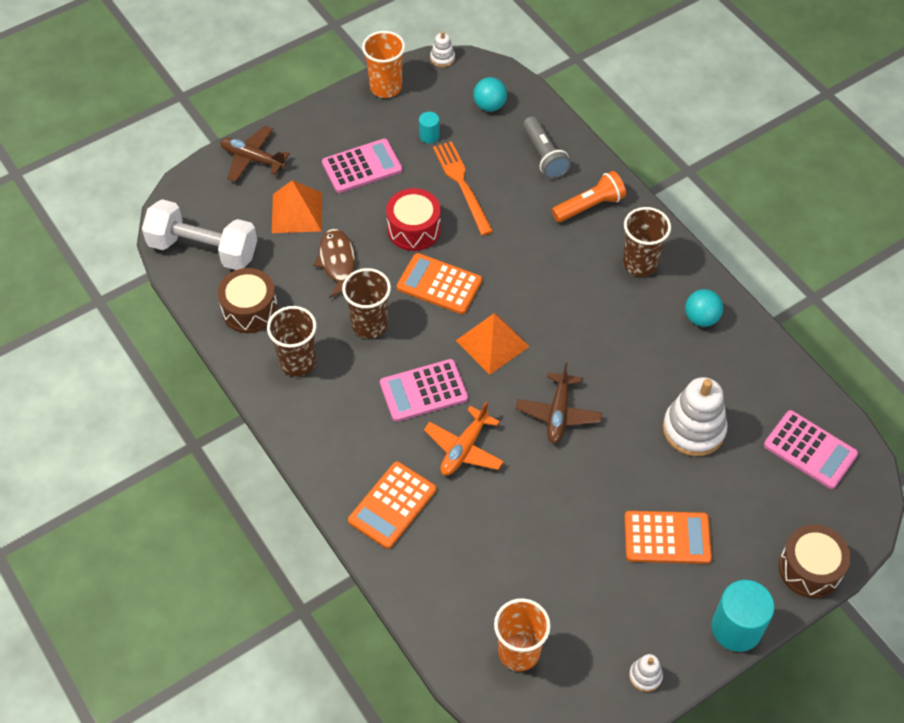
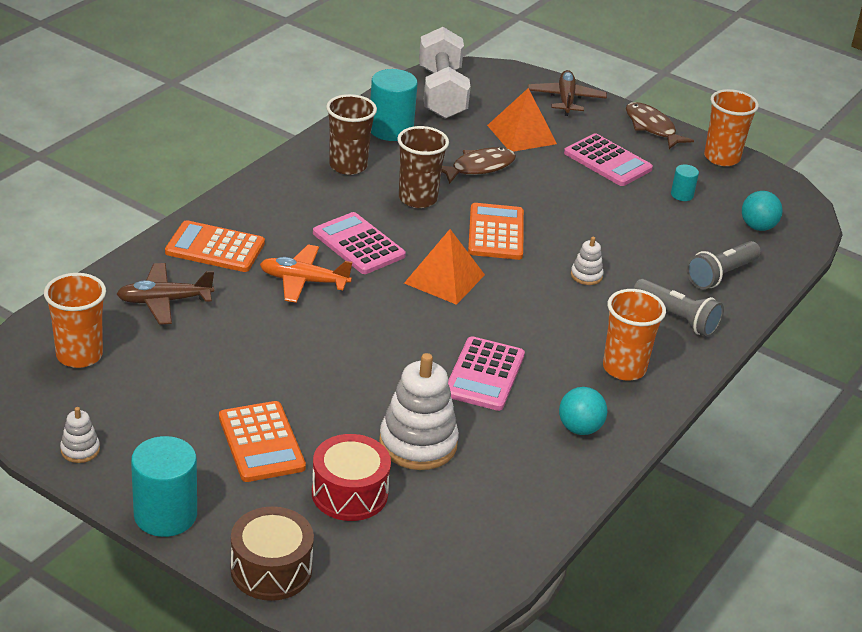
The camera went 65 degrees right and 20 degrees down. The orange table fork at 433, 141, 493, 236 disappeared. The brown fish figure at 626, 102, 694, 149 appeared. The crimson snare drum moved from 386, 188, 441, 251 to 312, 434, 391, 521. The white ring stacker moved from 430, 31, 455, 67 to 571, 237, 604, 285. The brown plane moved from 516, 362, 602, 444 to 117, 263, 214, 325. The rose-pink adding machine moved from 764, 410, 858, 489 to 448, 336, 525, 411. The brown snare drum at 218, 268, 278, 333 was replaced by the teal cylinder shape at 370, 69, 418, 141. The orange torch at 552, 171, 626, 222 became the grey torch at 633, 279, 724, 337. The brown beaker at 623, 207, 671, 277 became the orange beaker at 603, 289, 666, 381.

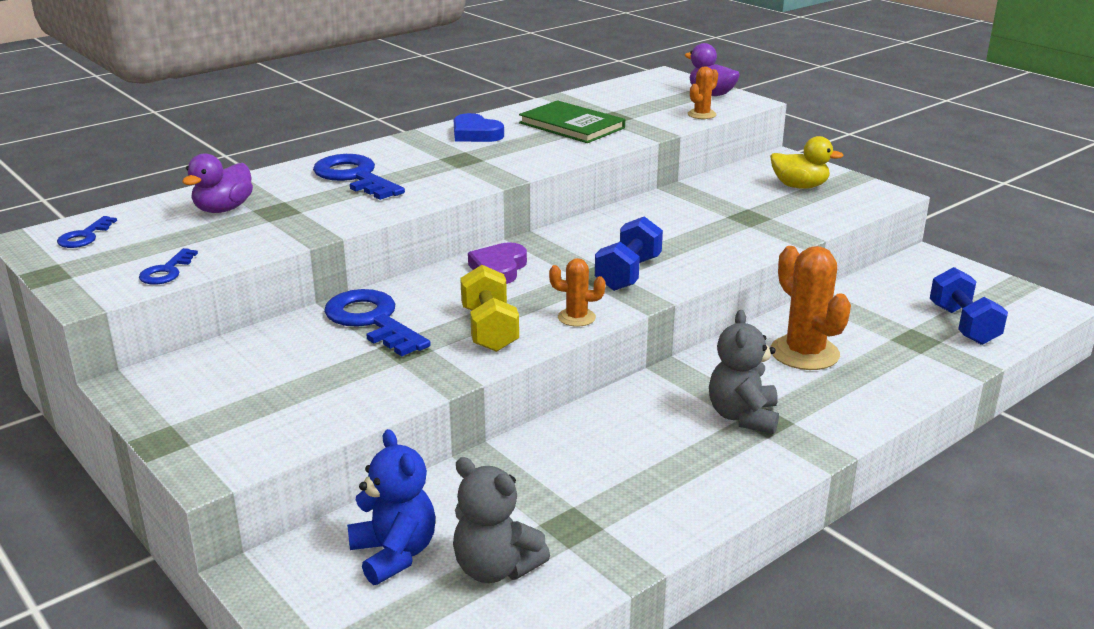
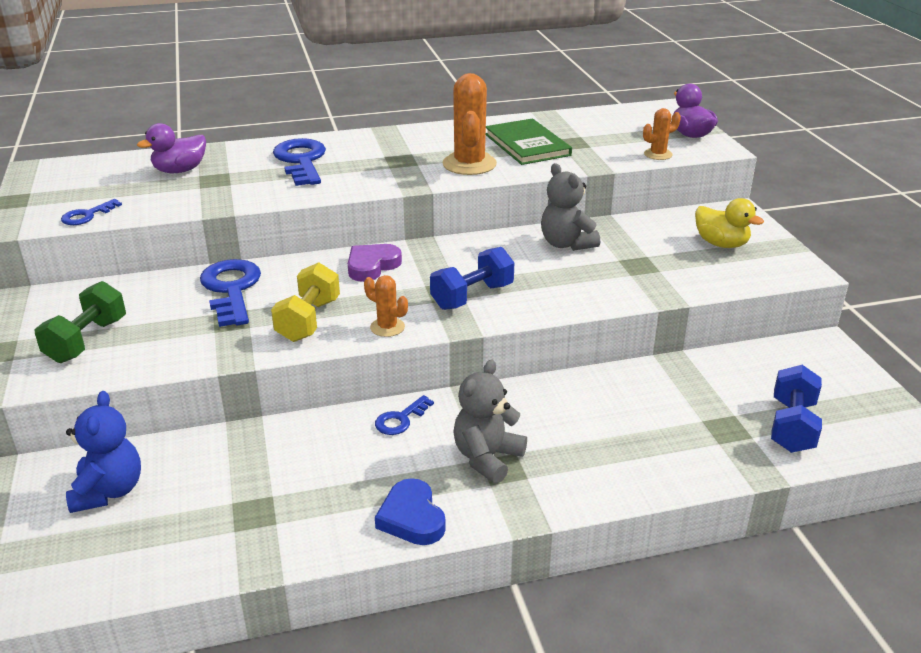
The camera went 25 degrees right and 5 degrees up. The emerald hand weight at 34, 281, 126, 363 appeared. The royal blue key moved from 57, 216, 117, 248 to 375, 395, 434, 435. The grey teddy moved from 453, 457, 550, 583 to 541, 163, 600, 251. The royal blue heart moved from 454, 113, 504, 142 to 375, 478, 446, 545. The orange cactus moved from 771, 246, 851, 370 to 442, 73, 497, 175.

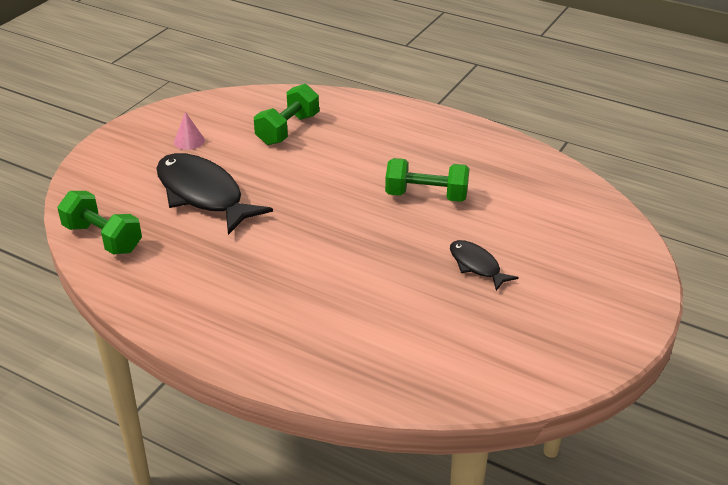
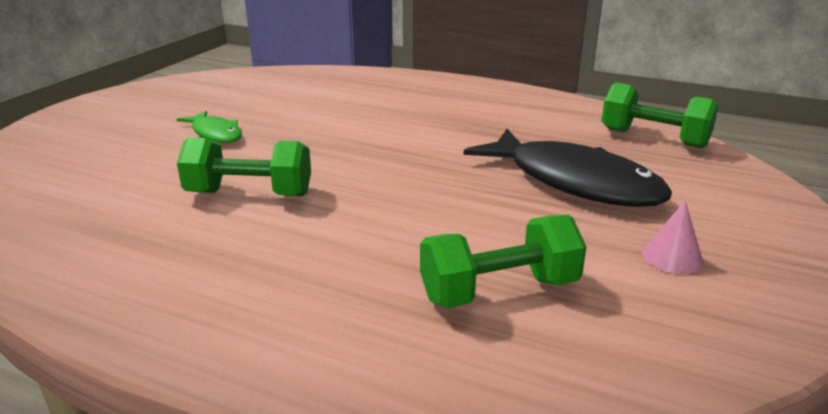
The camera went 175 degrees right and 10 degrees down. The jet-black fish figure at 450, 240, 519, 291 became the emerald fish figure at 177, 111, 242, 143. The emerald hand weight at 254, 84, 319, 145 turned 45 degrees clockwise.

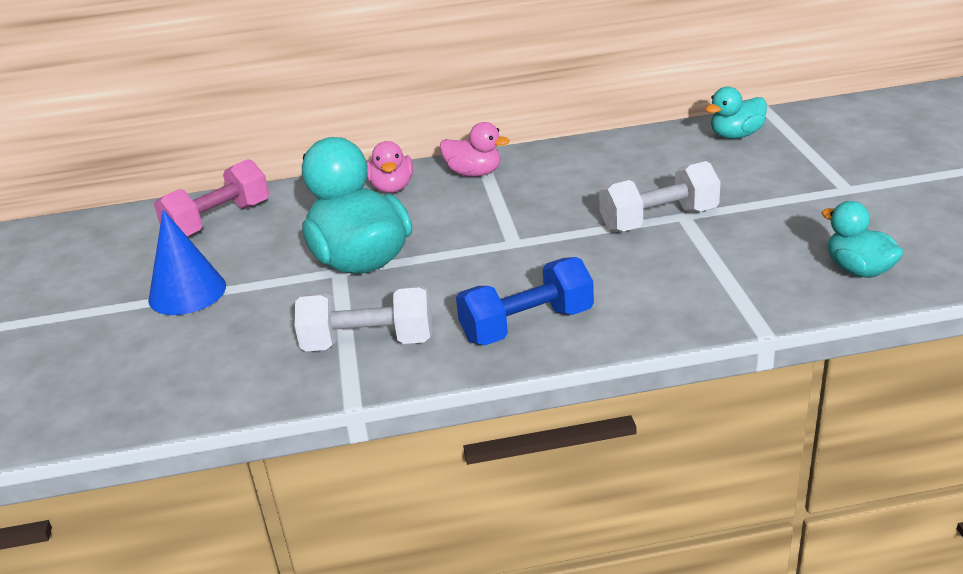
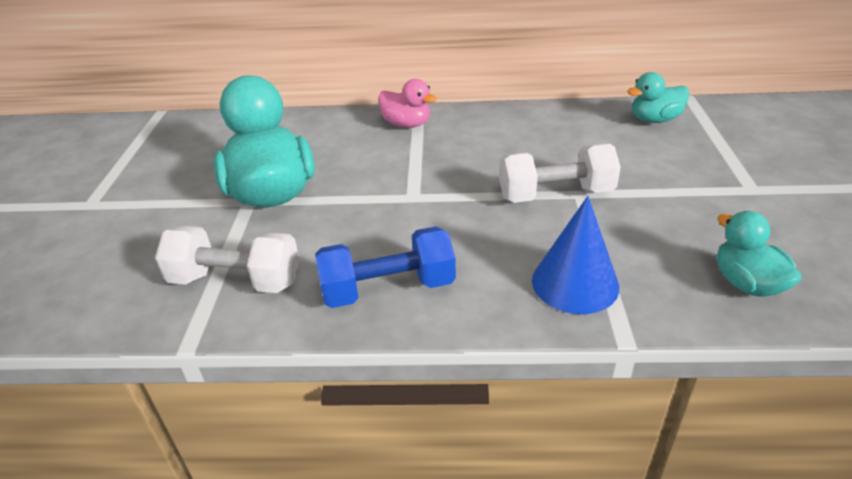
The camera went 10 degrees right and 5 degrees up. The rose-pink hand weight at 154, 159, 269, 236 disappeared. The rose-pink toy duck at 367, 141, 413, 193 disappeared. The royal blue cone moved from 148, 209, 226, 315 to 532, 196, 619, 314.

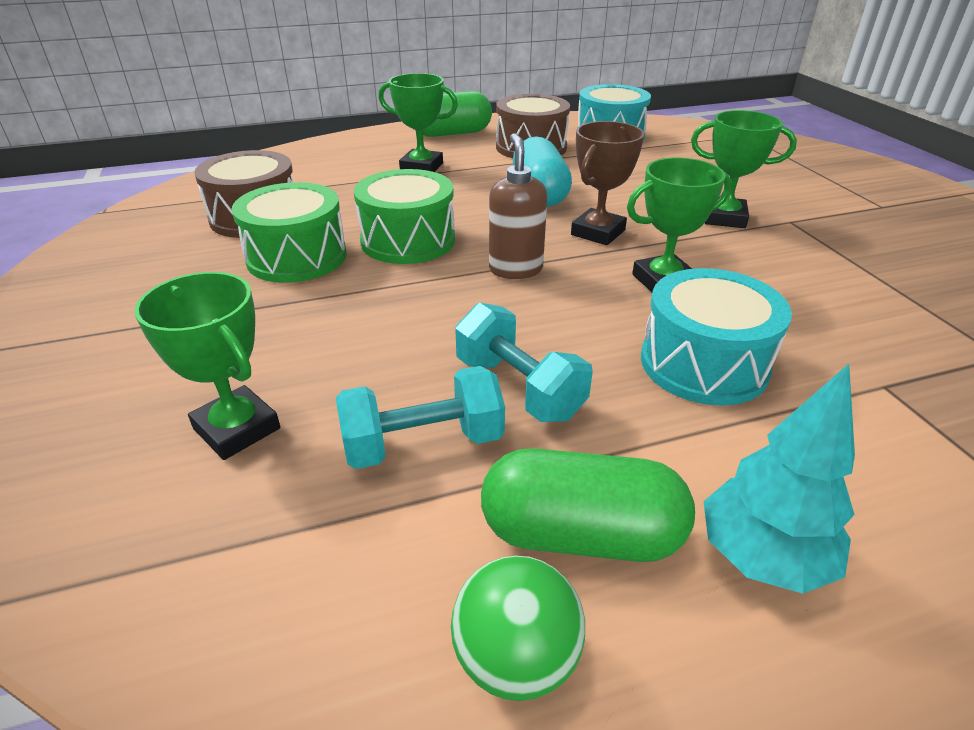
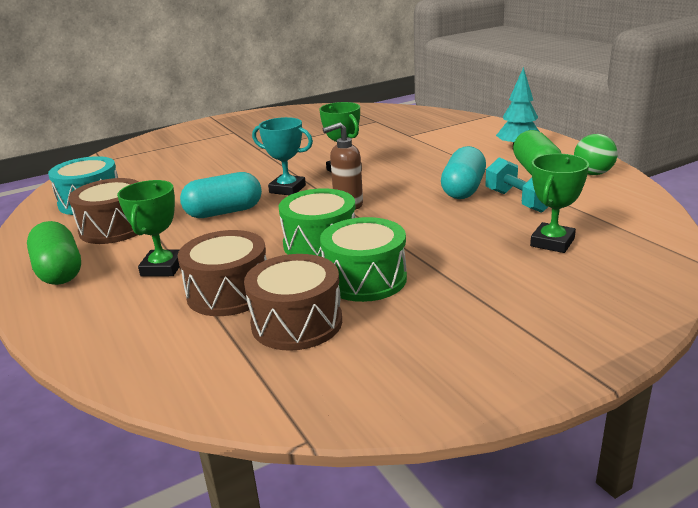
The camera went 100 degrees left and 10 degrees down. The teal snare drum at 641, 268, 792, 405 disappeared. The emerald prize cup at 691, 110, 797, 228 disappeared. The brown snare drum at 178, 230, 267, 316 appeared. The teal hand weight at 455, 302, 593, 422 was replaced by the teal pill shape at 441, 146, 486, 199. The brown prize cup at 571, 121, 644, 245 became the teal prize cup at 252, 117, 313, 195.

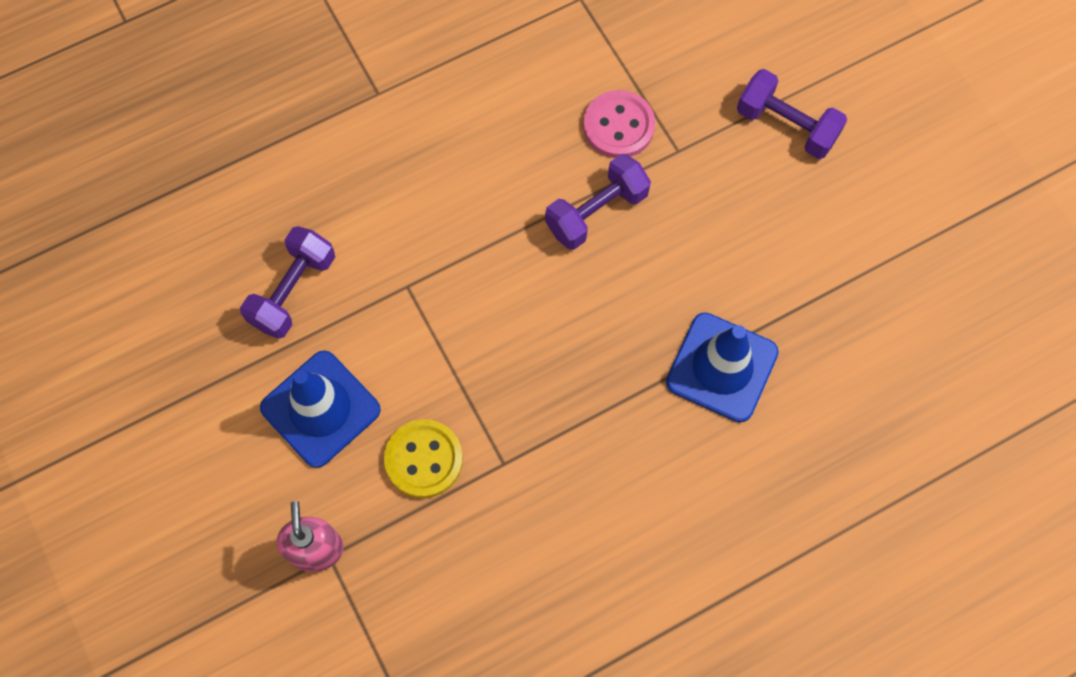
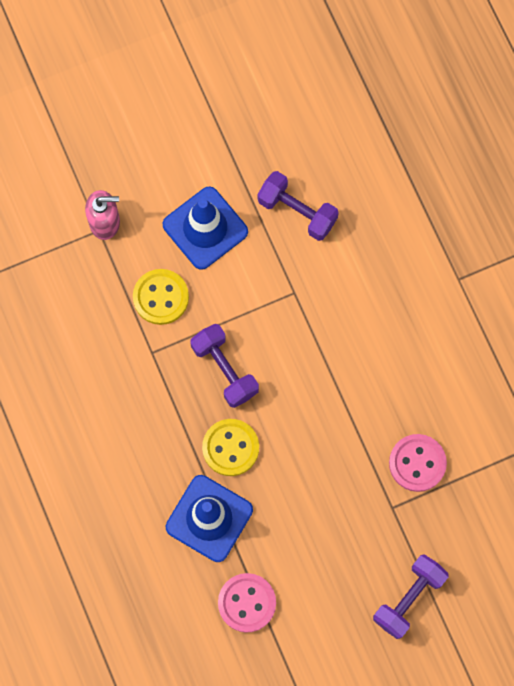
The camera went 95 degrees right and 5 degrees up. The golden shirt button at 202, 419, 259, 476 appeared. The rose-pink shirt button at 218, 573, 276, 632 appeared. The violet hand weight moved from 545, 154, 651, 250 to 190, 324, 259, 408.

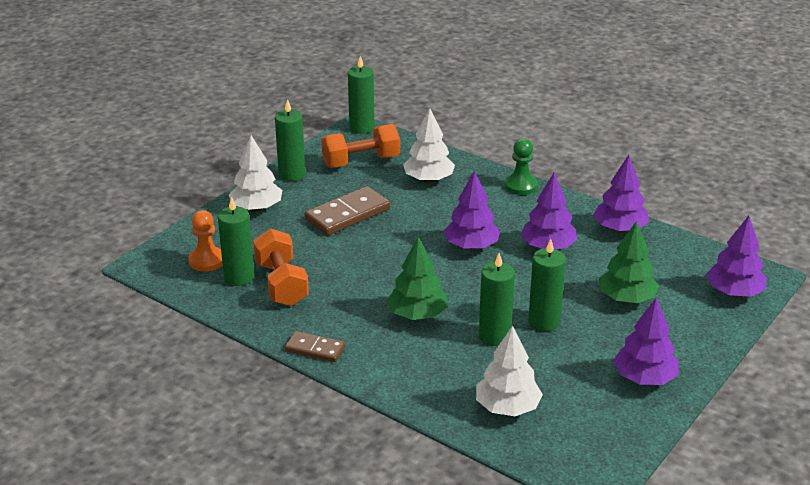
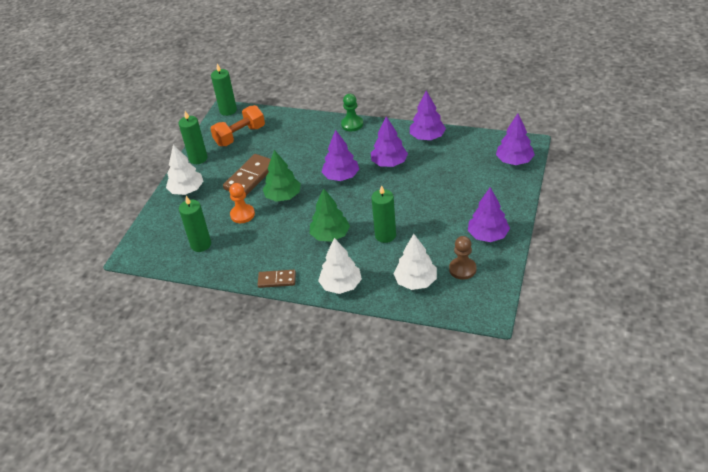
The camera went 15 degrees left and 10 degrees up. The orange hand weight at 253, 228, 309, 306 disappeared. The emerald candle at 528, 239, 566, 331 disappeared. The brown chess pawn at 449, 236, 476, 280 appeared. The orange chess pawn moved from 189, 210, 223, 272 to 229, 183, 255, 223. The white toy tree moved from 403, 108, 455, 183 to 318, 238, 362, 294. The emerald toy tree moved from 599, 221, 659, 303 to 263, 150, 301, 202.

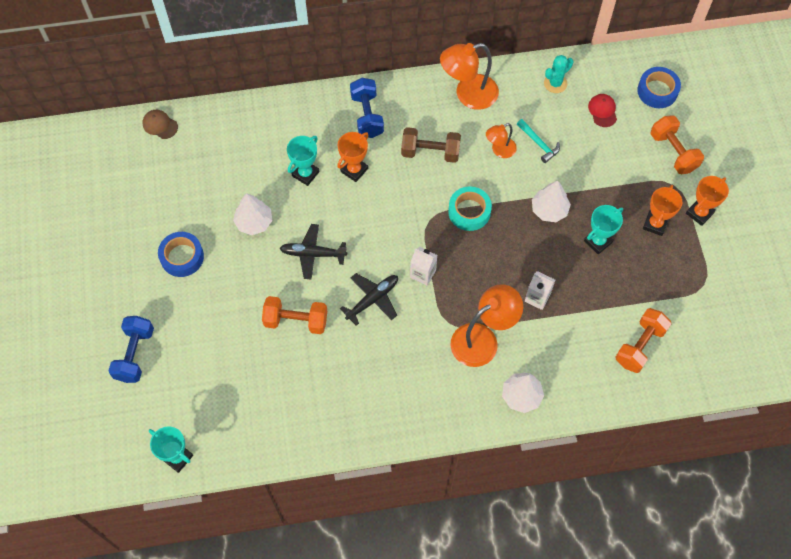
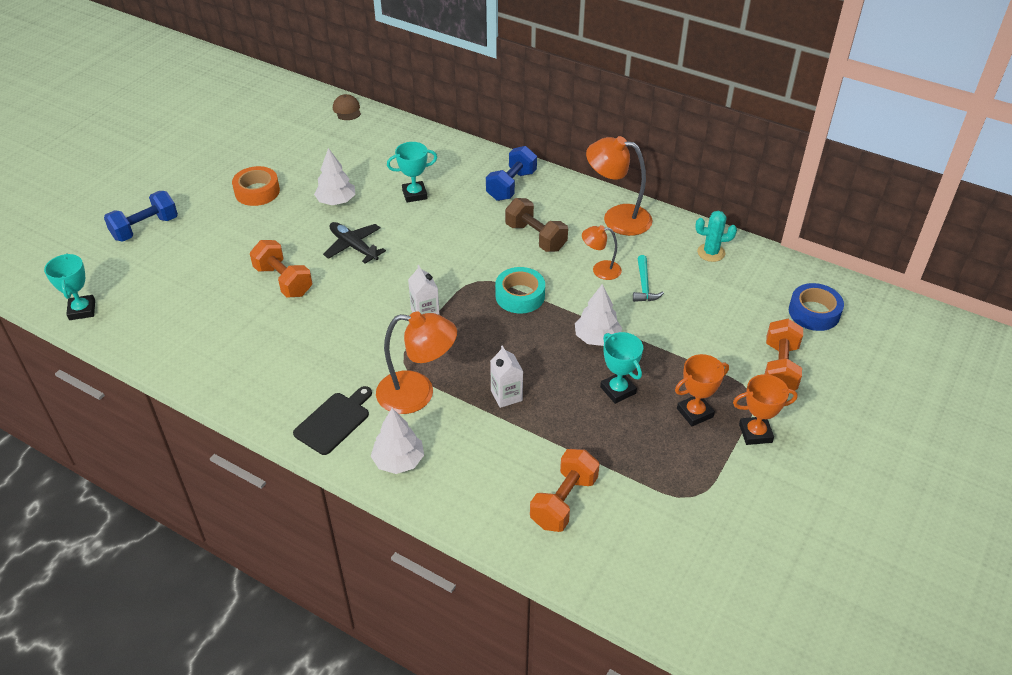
The camera went 40 degrees right and 20 degrees down. The orange prize cup at 337, 132, 368, 182 disappeared. The jet-black plane at 340, 273, 398, 326 disappeared. The crimson baseball cap at 588, 94, 617, 127 disappeared. The jet-black bread board at 293, 386, 372, 455 appeared. The royal blue roll of tape at 158, 232, 204, 277 became the orange roll of tape at 232, 166, 280, 206. The teal prize cup at 584, 205, 623, 255 turned 60 degrees clockwise. The orange hand weight at 615, 308, 672, 373 turned 45 degrees counterclockwise.

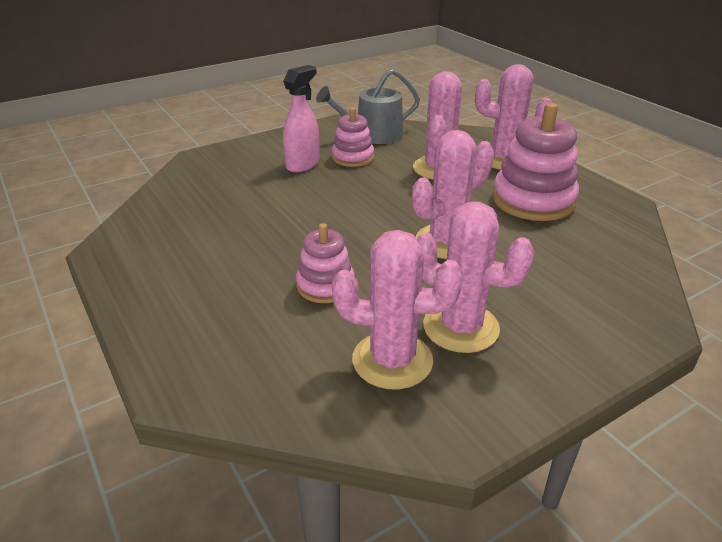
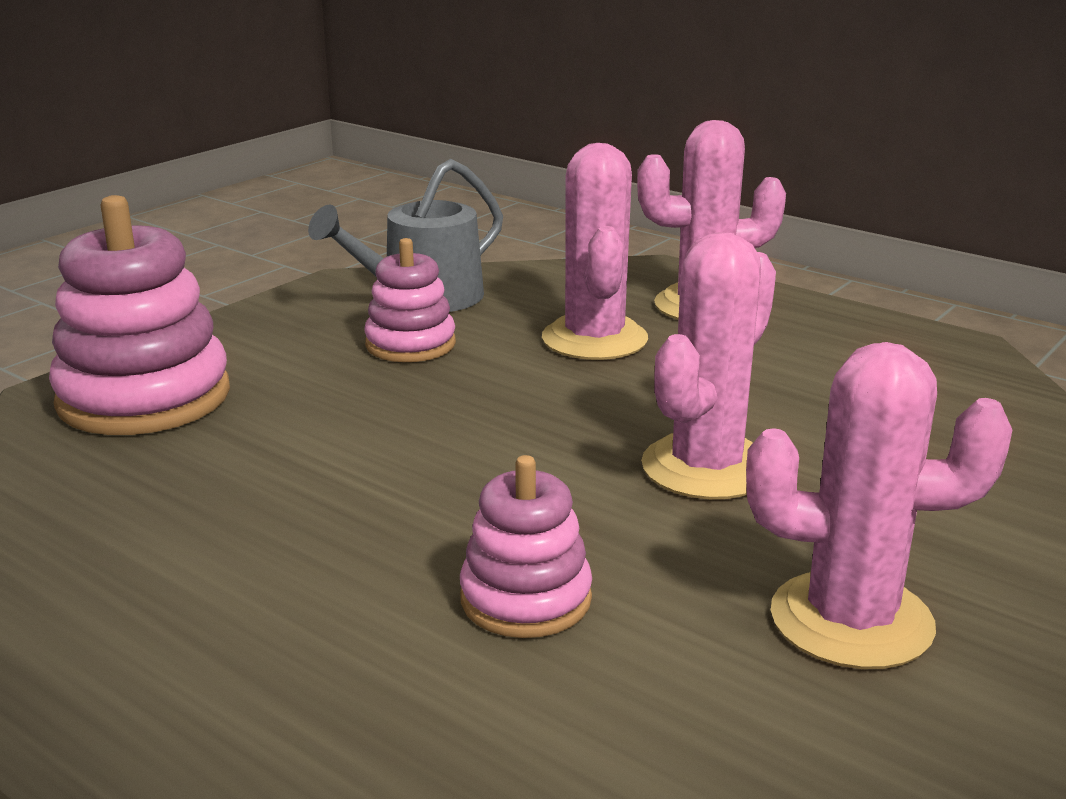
The camera went 20 degrees left and 10 degrees down. The rose-pink sprayer at 283, 65, 319, 172 disappeared. The rose-pink cactus at 332, 230, 463, 389 disappeared. The rose-pink ring stacker moved from 492, 103, 579, 221 to 49, 195, 230, 435.

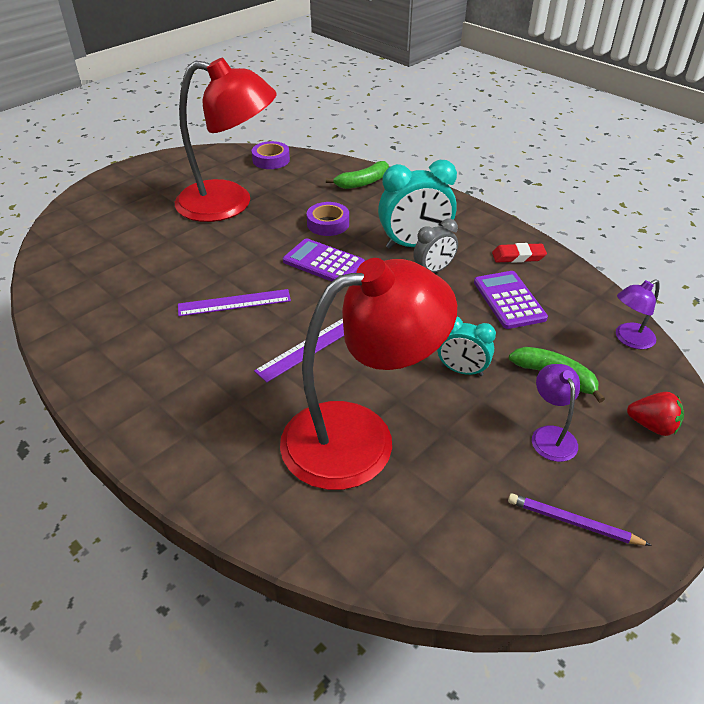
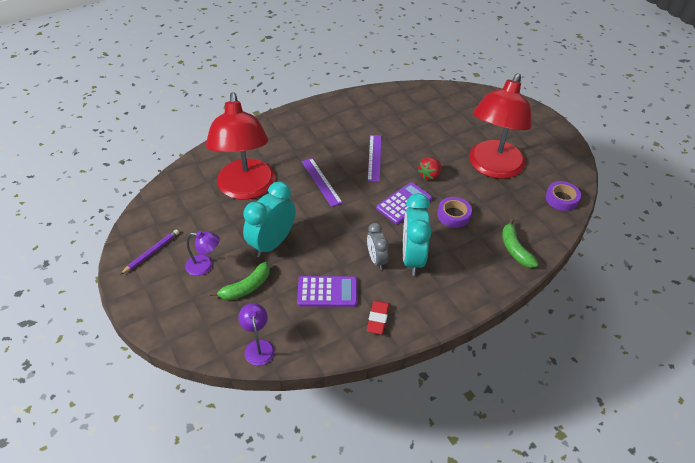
The camera went 105 degrees right and 5 degrees up. The crimson toy strawberry moved from 627, 392, 684, 436 to 418, 158, 441, 180. The teal alarm clock at 437, 317, 496, 376 changed to 1.69 times the size.

